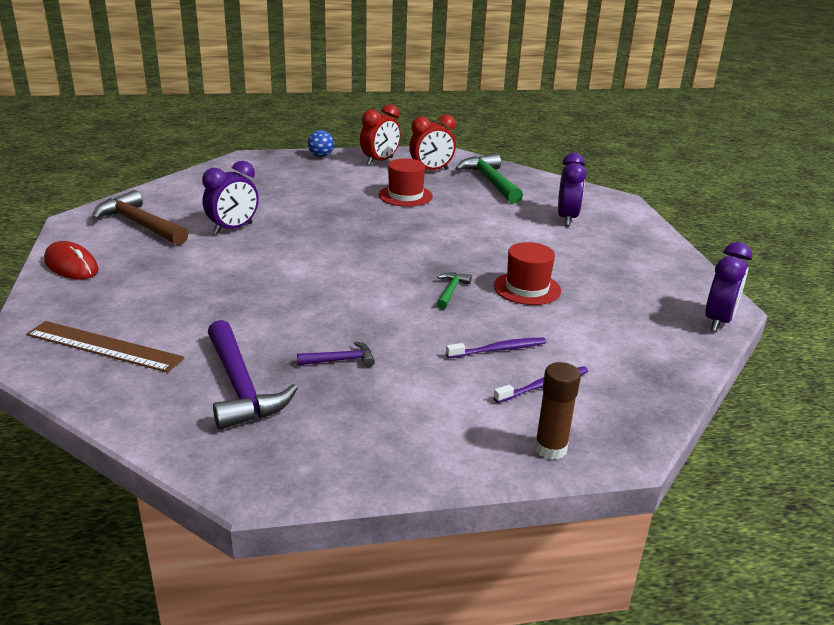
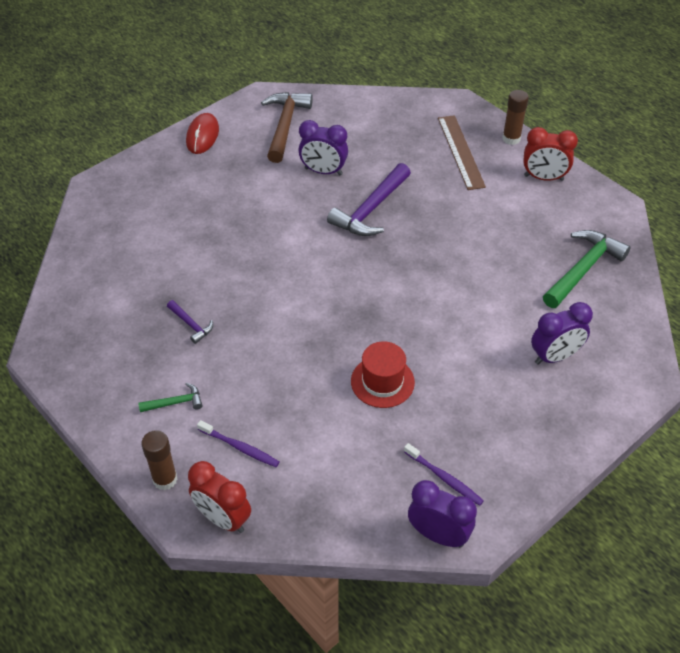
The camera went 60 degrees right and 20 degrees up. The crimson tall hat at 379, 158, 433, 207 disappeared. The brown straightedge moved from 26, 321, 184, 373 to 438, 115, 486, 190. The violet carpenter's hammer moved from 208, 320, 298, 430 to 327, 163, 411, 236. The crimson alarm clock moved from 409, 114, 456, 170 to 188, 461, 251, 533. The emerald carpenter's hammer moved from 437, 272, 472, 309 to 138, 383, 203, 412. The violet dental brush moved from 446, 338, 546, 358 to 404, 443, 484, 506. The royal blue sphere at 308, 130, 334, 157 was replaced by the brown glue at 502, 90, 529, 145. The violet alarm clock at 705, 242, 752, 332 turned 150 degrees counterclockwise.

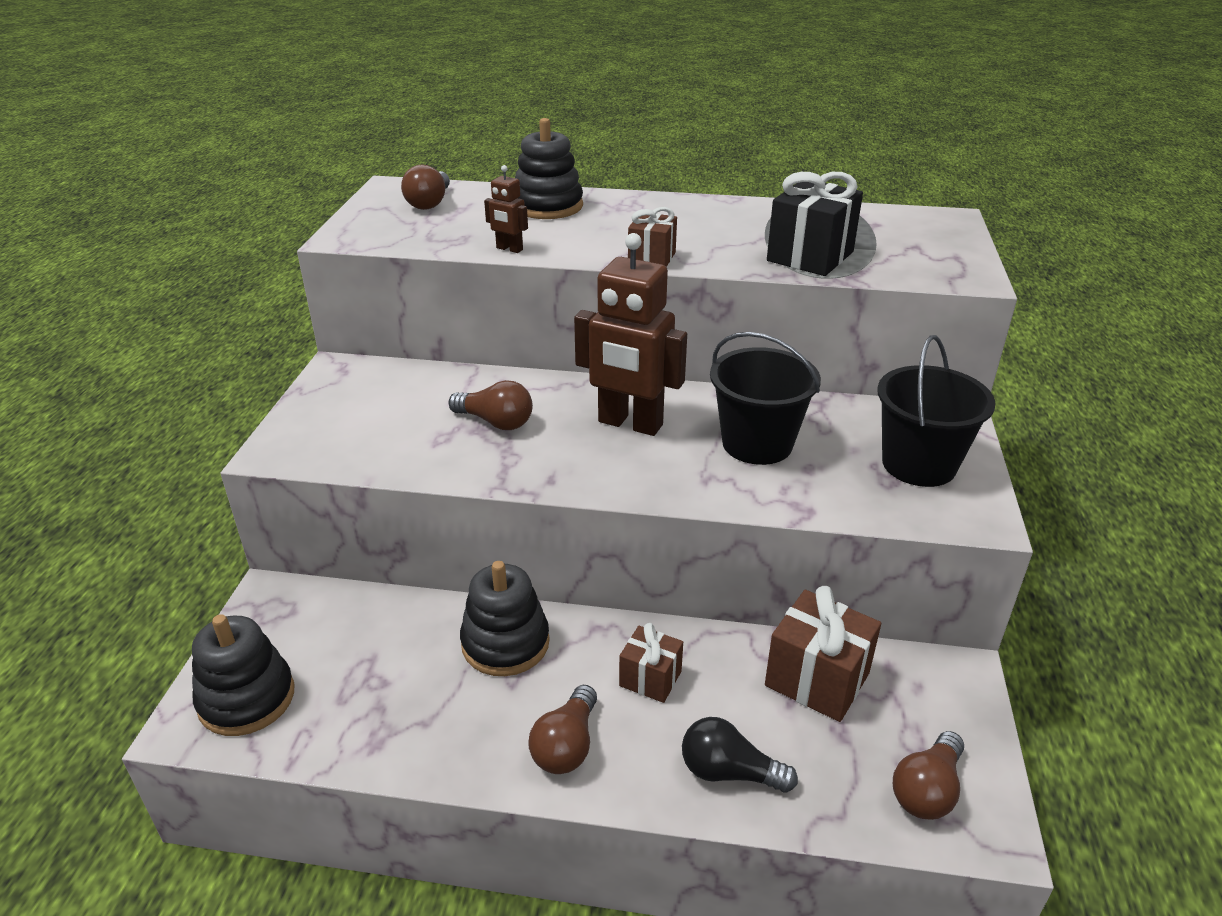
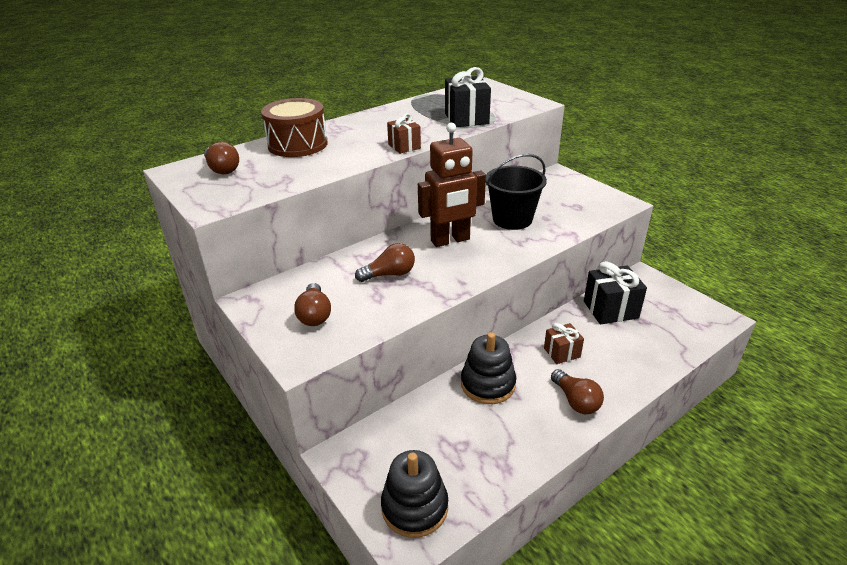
The camera went 45 degrees left and 0 degrees up. The brown toy robot at 484, 165, 528, 253 disappeared. The jet-black light bulb at 682, 717, 798, 792 disappeared. The jet-black sand bucket at 877, 335, 996, 487 disappeared. The brown light bulb moved from 893, 731, 964, 820 to 294, 283, 331, 326. The jet-black ring stacker at 515, 118, 583, 219 was replaced by the brown snare drum at 261, 98, 328, 157. The brown gift at 765, 586, 881, 722 became the jet-black gift at 584, 261, 647, 325.

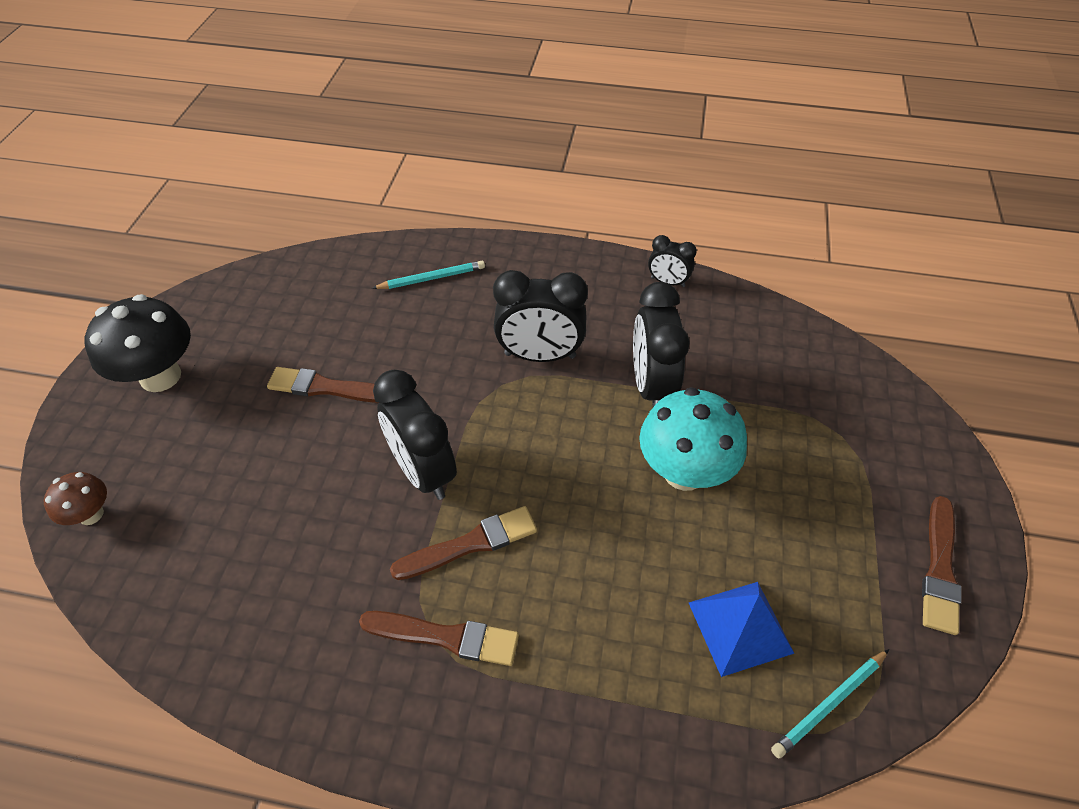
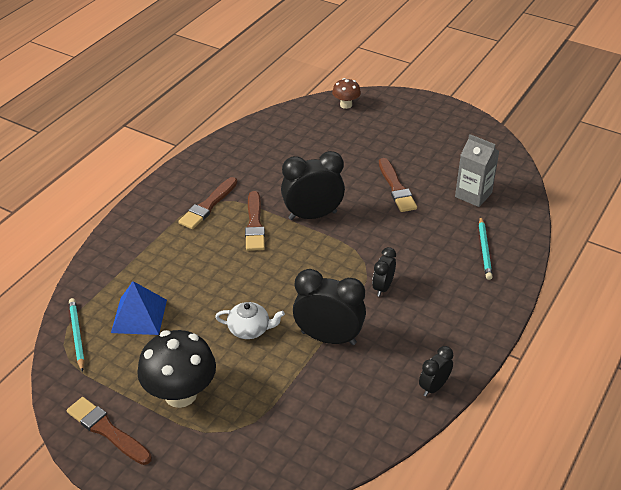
The camera went 110 degrees right and 10 degrees down. The grey milk carton at 455, 134, 499, 207 appeared. The jet-black mushroom moved from 84, 294, 191, 392 to 137, 330, 216, 408. The teal mushroom at 639, 387, 747, 491 was replaced by the white china teapot at 215, 302, 285, 339. The brown paintbrush at 267, 367, 378, 403 turned 135 degrees clockwise. The jet-black alarm clock at 493, 270, 588, 362 changed to 0.54 times the size.

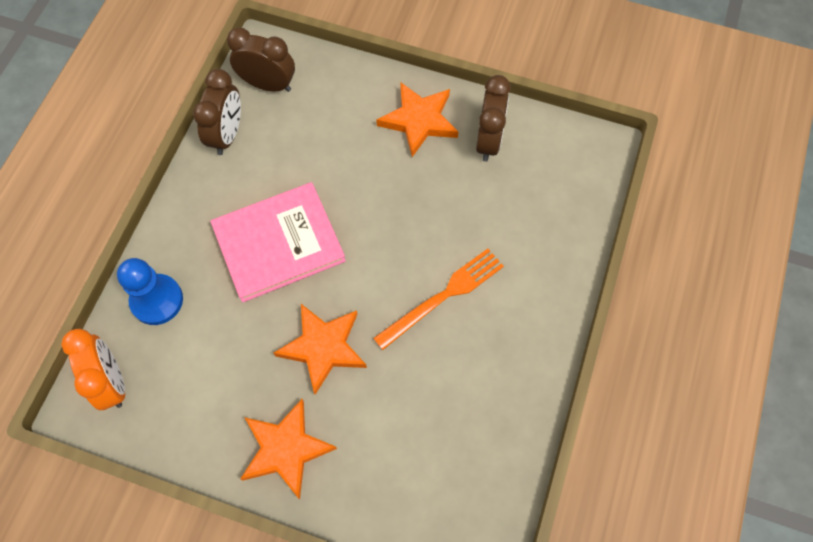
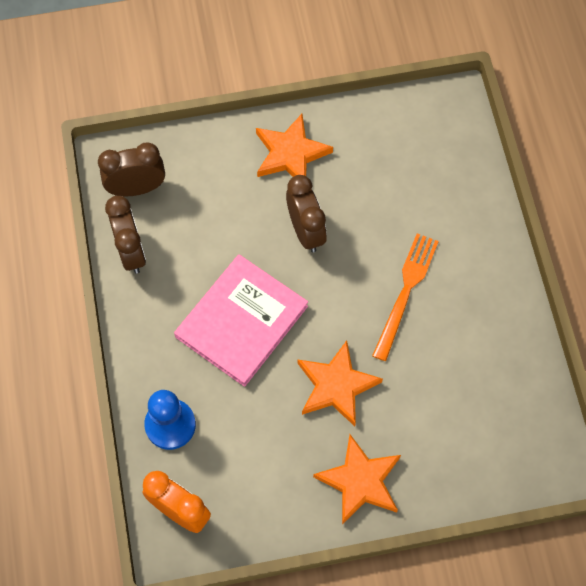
The camera went 30 degrees left and 0 degrees up. The brown alarm clock moved from 476, 75, 511, 162 to 286, 175, 327, 253.

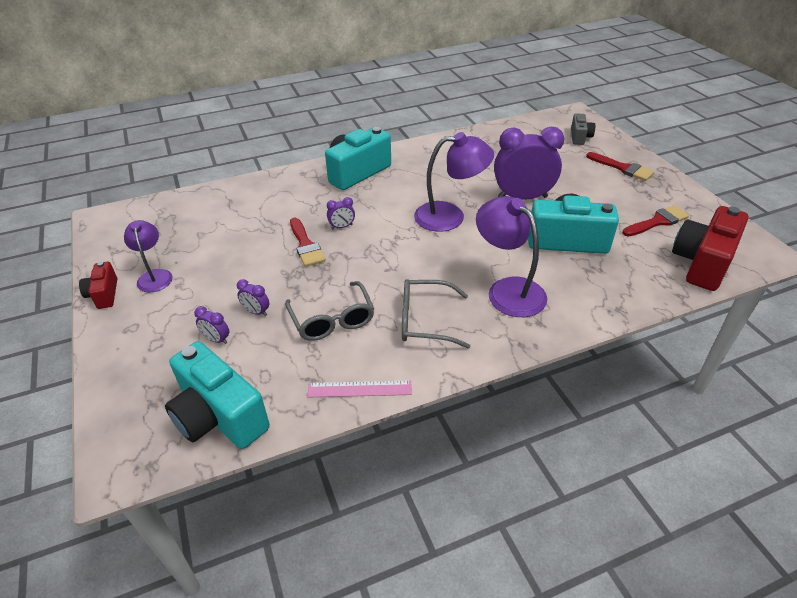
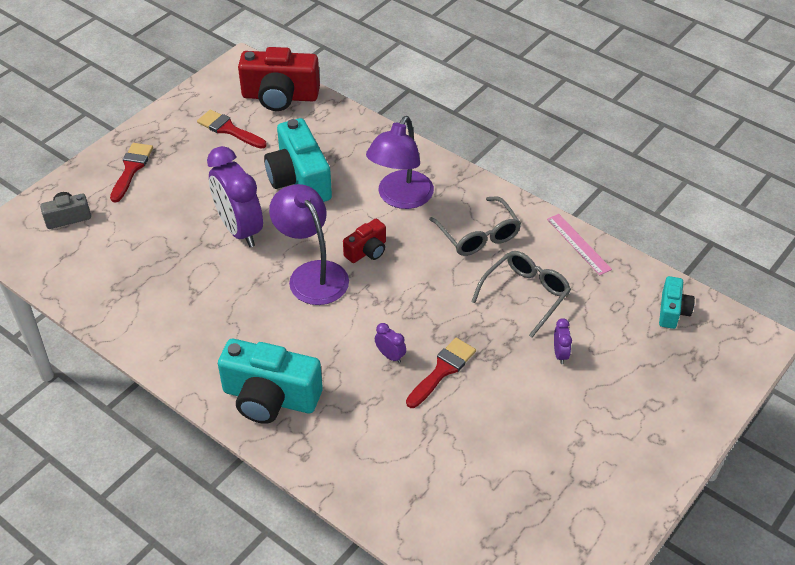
The camera went 120 degrees left and 5 degrees up. The violet lamp at 124, 220, 172, 293 disappeared. The violet alarm clock at 194, 306, 229, 344 disappeared. The crimson compact camera moved from 79, 262, 117, 309 to 343, 218, 386, 263. The teal compact camera at 165, 341, 270, 449 changed to 0.52 times the size.

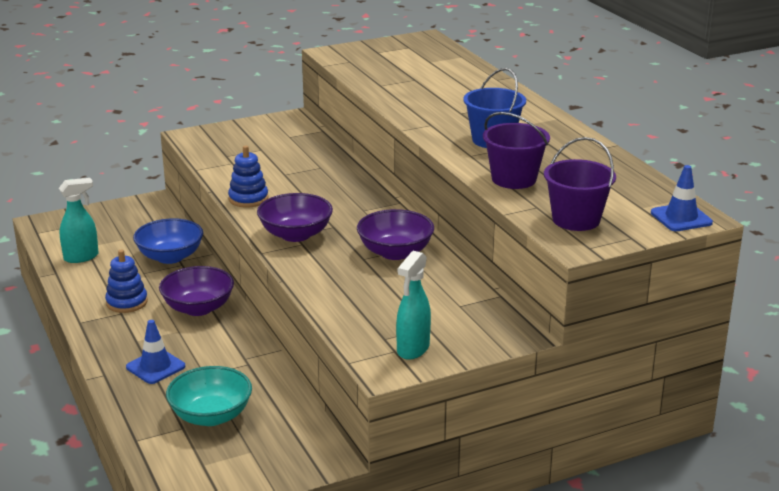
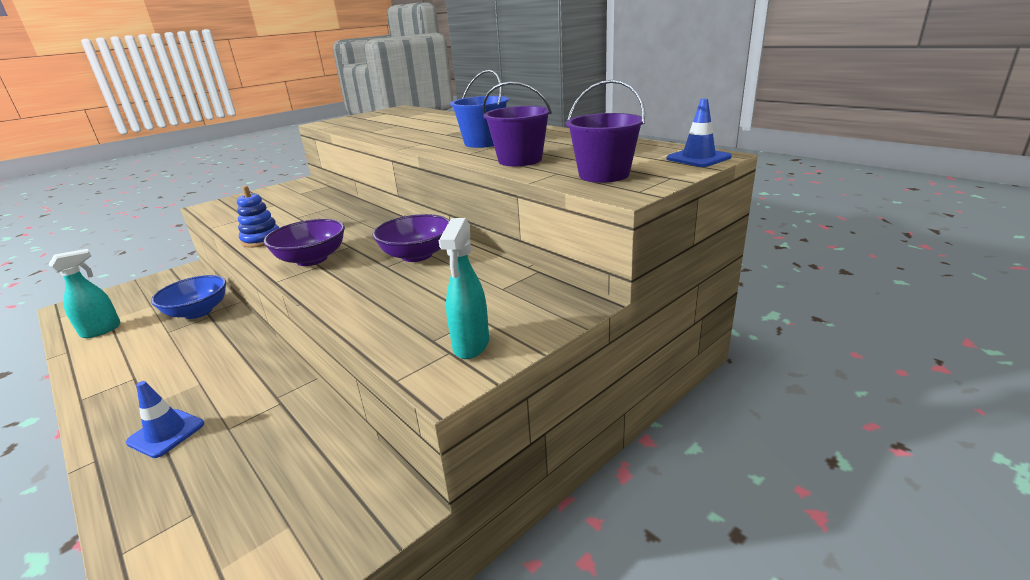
The camera went 15 degrees left and 0 degrees up. The royal blue ring stacker at 105, 250, 148, 313 disappeared. The violet bowl at 159, 266, 234, 316 disappeared. The teal bowl at 166, 366, 252, 426 disappeared.

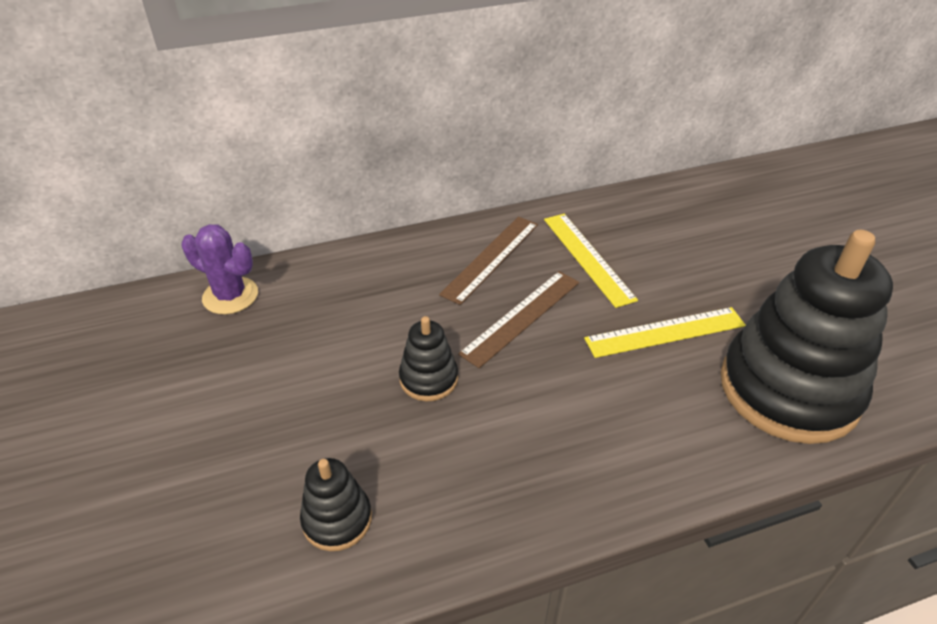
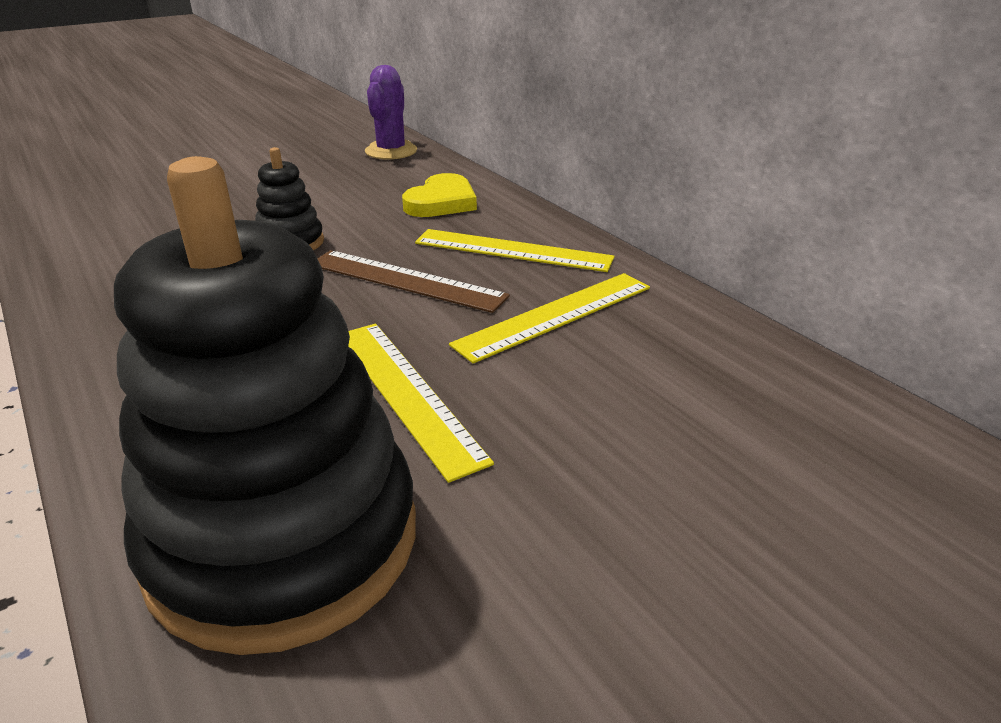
The camera went 75 degrees right and 10 degrees down. The jet-black ring stacker at 300, 458, 372, 551 disappeared. The golden heart at 402, 173, 477, 217 appeared. The brown straightedge at 439, 217, 538, 305 became the golden straightedge at 415, 229, 615, 272.

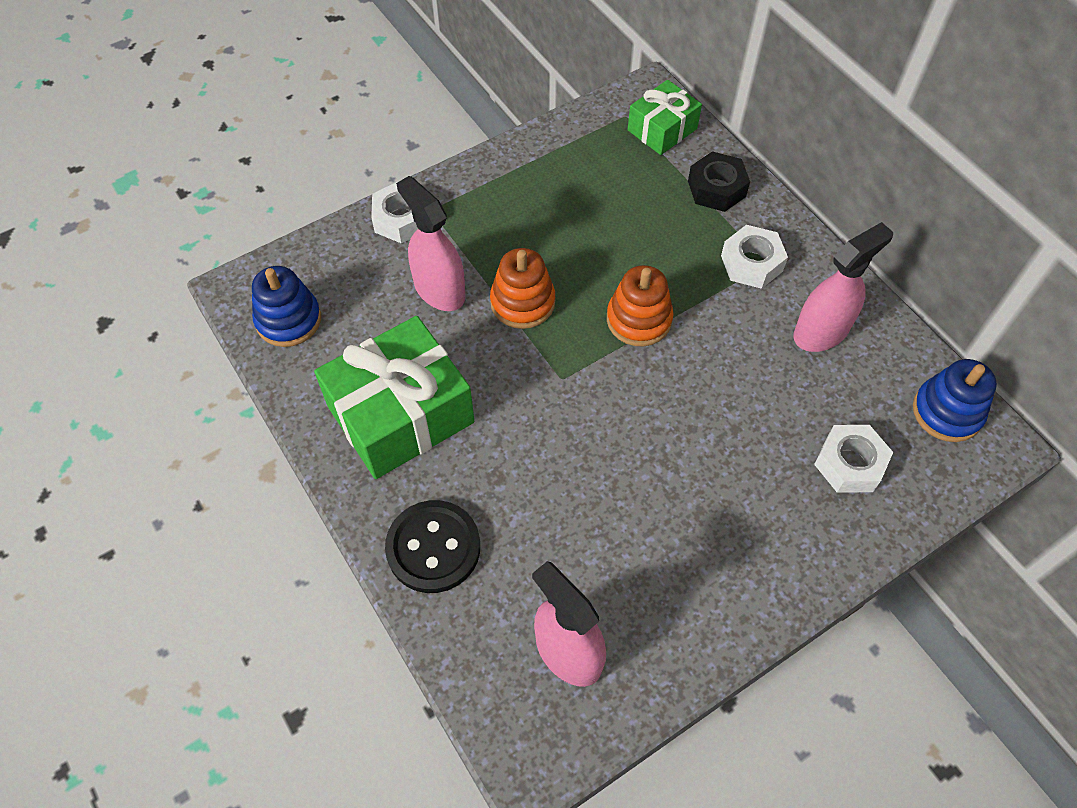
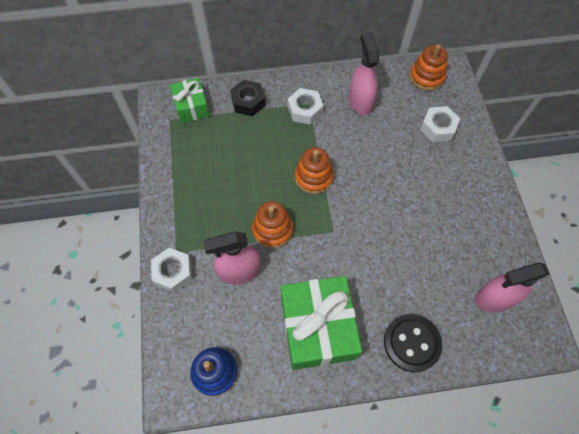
The camera went 65 degrees left and 5 degrees up. The royal blue ring stacker at 913, 359, 997, 442 became the orange ring stacker at 410, 44, 448, 91.

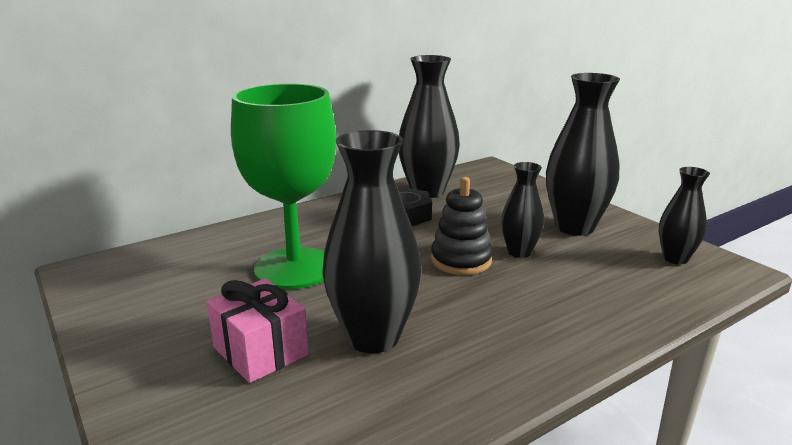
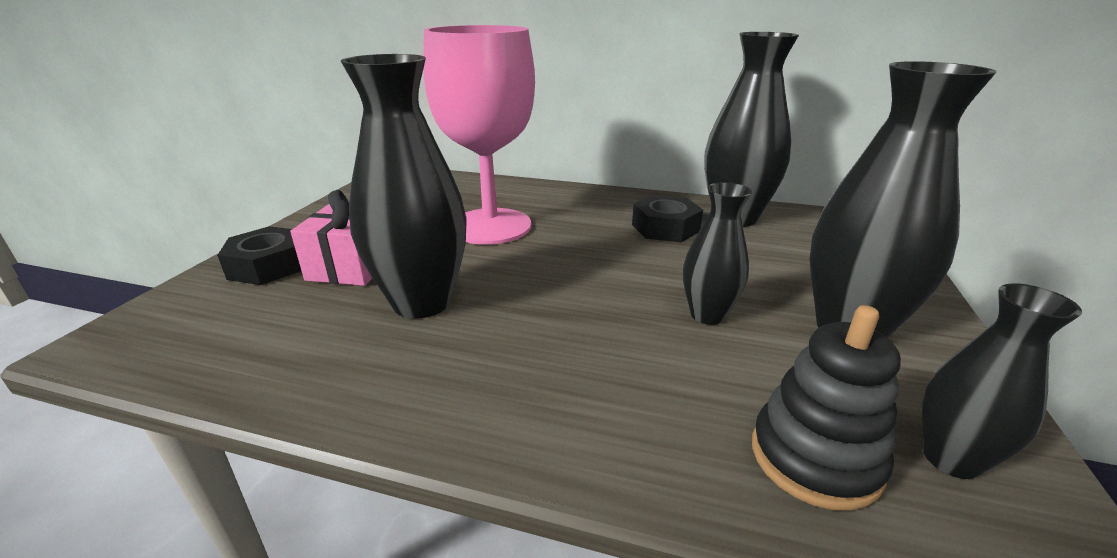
The camera went 50 degrees right and 5 degrees up. The jet-black hex nut at 217, 226, 301, 285 appeared. The jet-black ring stacker moved from 431, 177, 493, 275 to 752, 305, 901, 511. The emerald goblet at 231, 84, 336, 289 became the rose-pink goblet at 424, 25, 535, 245.

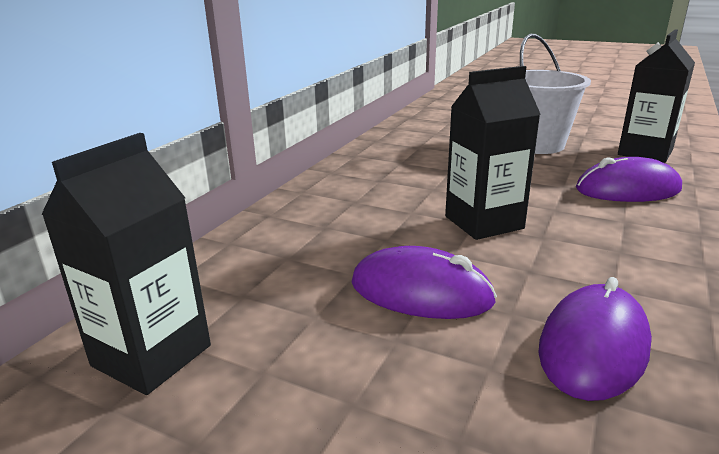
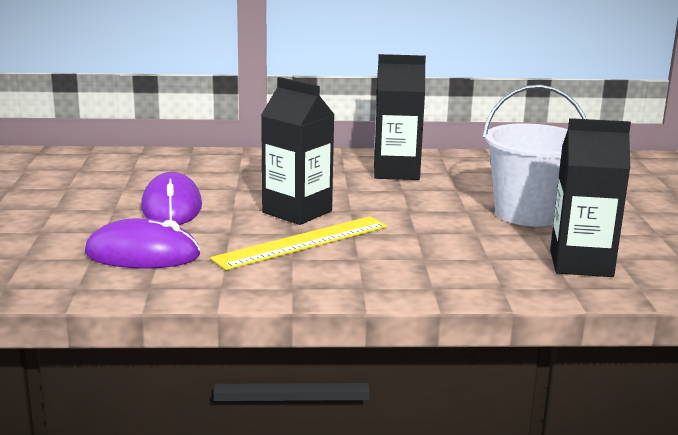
The camera went 60 degrees right and 5 degrees down. The violet computer mouse at 576, 157, 682, 202 disappeared. The golden straightedge at 210, 216, 388, 270 appeared. The jet-black milk carton moved from 41, 133, 211, 395 to 374, 54, 426, 180.

